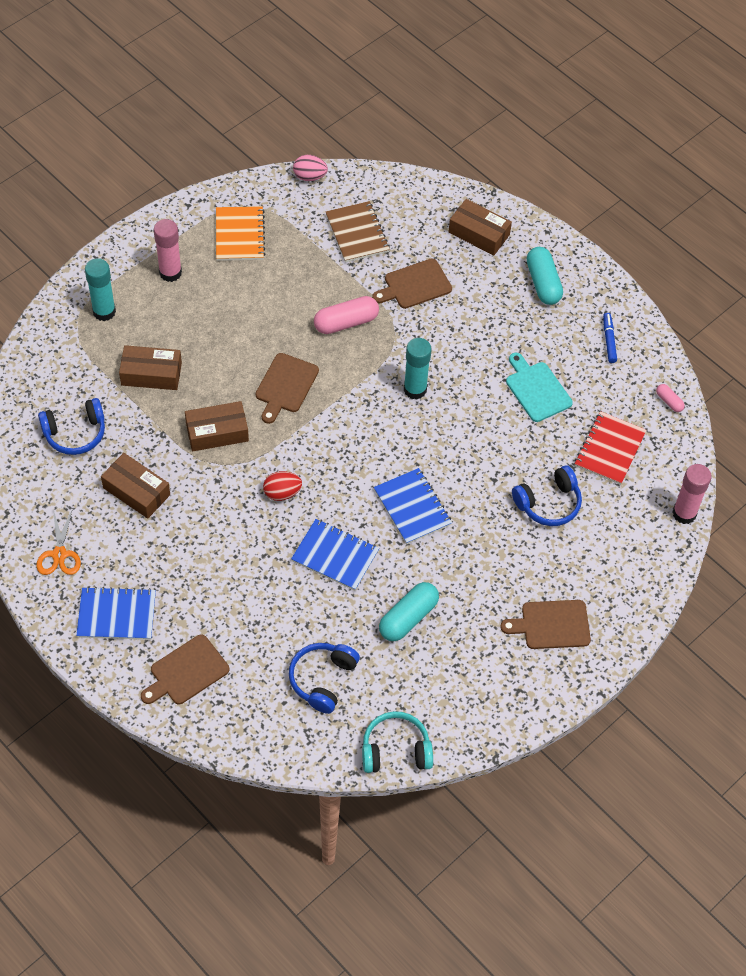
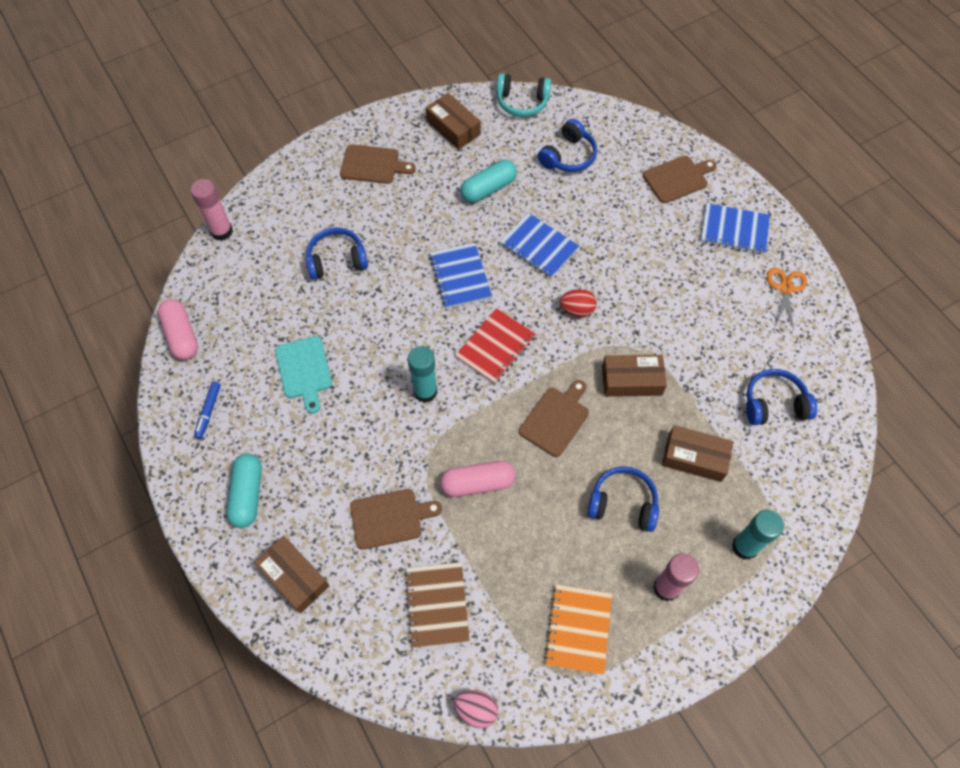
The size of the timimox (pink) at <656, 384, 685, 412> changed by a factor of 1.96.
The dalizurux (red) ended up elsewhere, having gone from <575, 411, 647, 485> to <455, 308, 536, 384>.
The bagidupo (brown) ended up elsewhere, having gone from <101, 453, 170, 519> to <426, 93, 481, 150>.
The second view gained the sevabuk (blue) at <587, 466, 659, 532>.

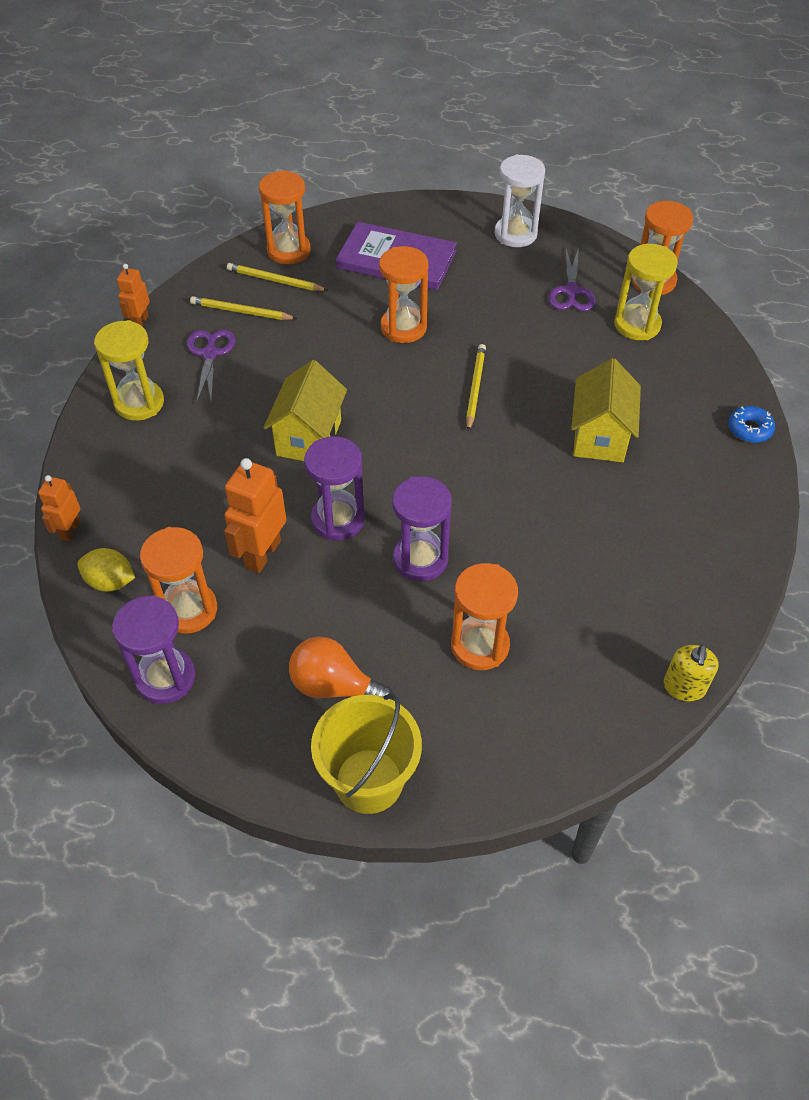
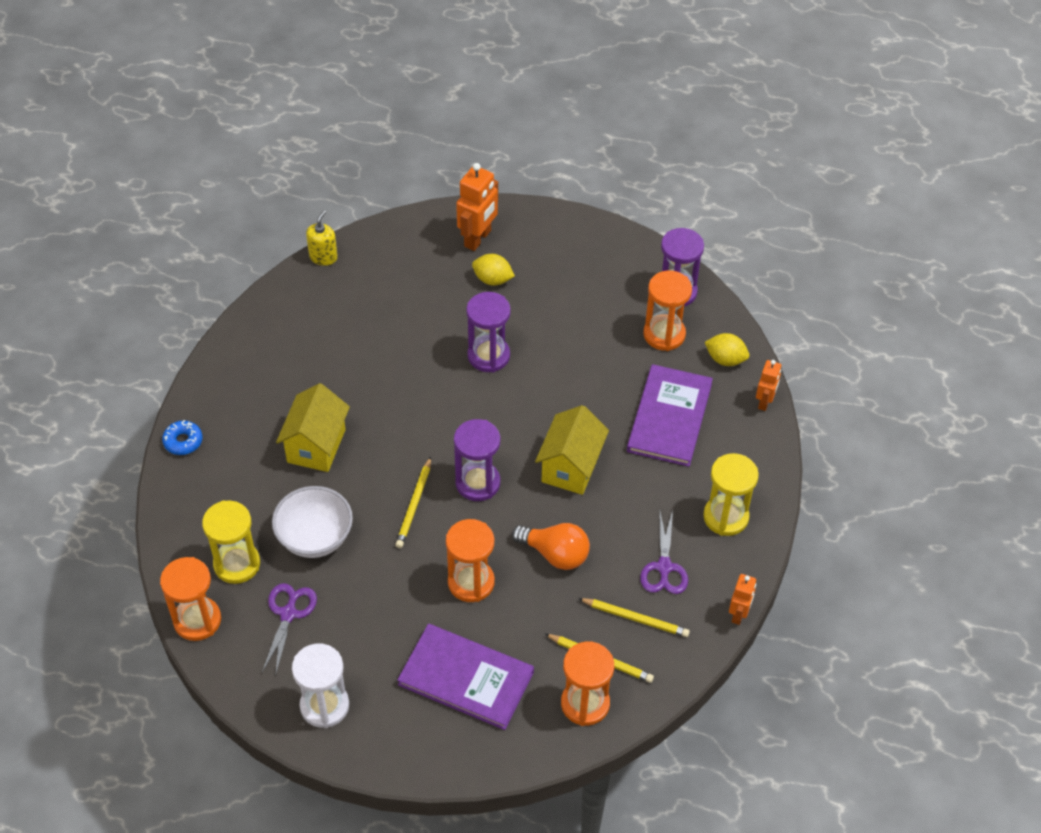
The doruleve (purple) ended up elsewhere, having gone from <304, 436, 365, 540> to <454, 419, 500, 501>.
The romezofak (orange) ended up elsewhere, having gone from <224, 458, 286, 573> to <456, 163, 498, 251>.
The second view lost the doruleve (orange) at <451, 563, 518, 670>.
The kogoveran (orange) ended up elsewhere, having gone from <289, 637, 393, 700> to <512, 523, 590, 570>.
The second view lost the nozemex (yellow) at <311, 693, 422, 814>.
The second view gained the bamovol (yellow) at <472, 254, 515, 286>.
The second view gained the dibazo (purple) at <627, 364, 713, 467>.
The second view gained the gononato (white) at <272, 486, 353, 558>.

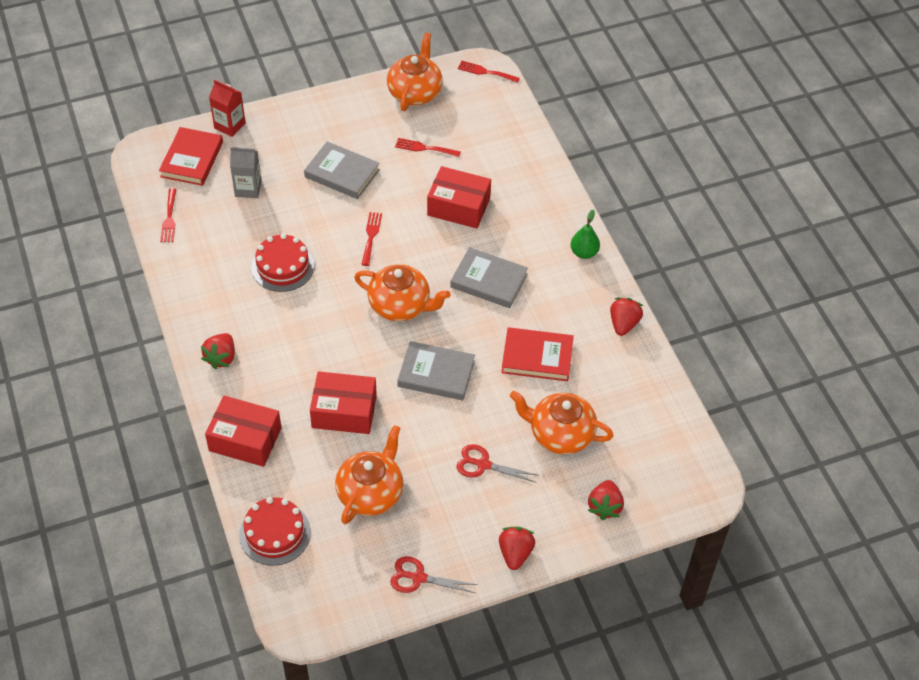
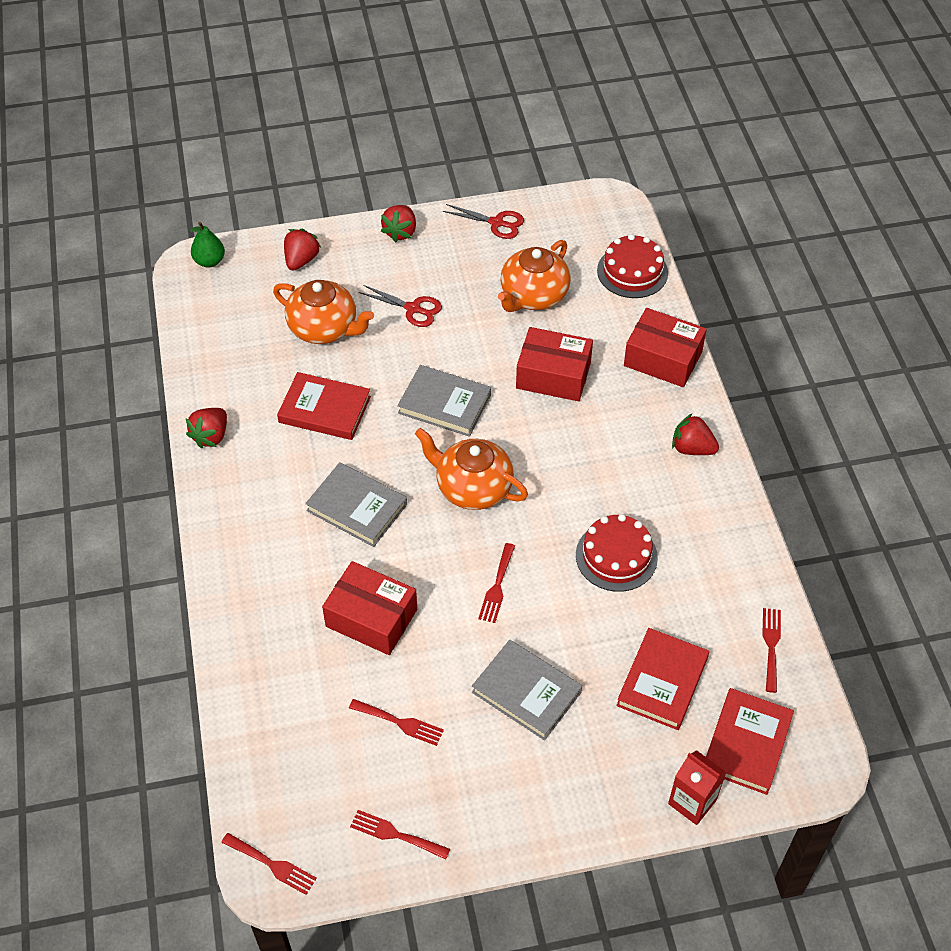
Where the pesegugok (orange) stood at <387, 33, 443, 111>, the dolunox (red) came to stand at <350, 810, 450, 860>.
Where the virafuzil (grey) stood at <230, 147, 261, 198>, the dibazo (red) came to stand at <617, 628, 709, 730>.
The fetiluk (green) ended up elsewhere, having gone from <570, 210, 600, 259> to <190, 222, 225, 268>.
The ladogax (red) at <201, 333, 235, 369> ended up facing another way, 90 degrees counterclockwise from before.

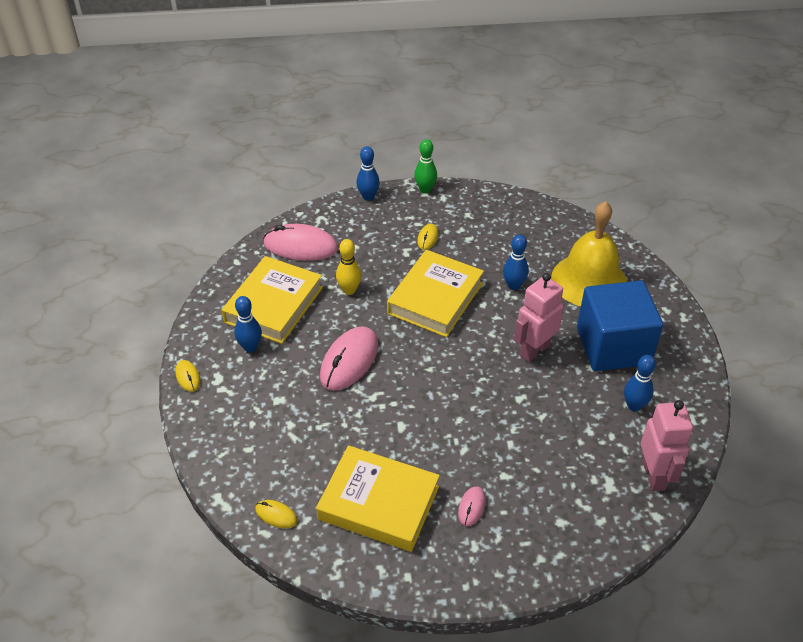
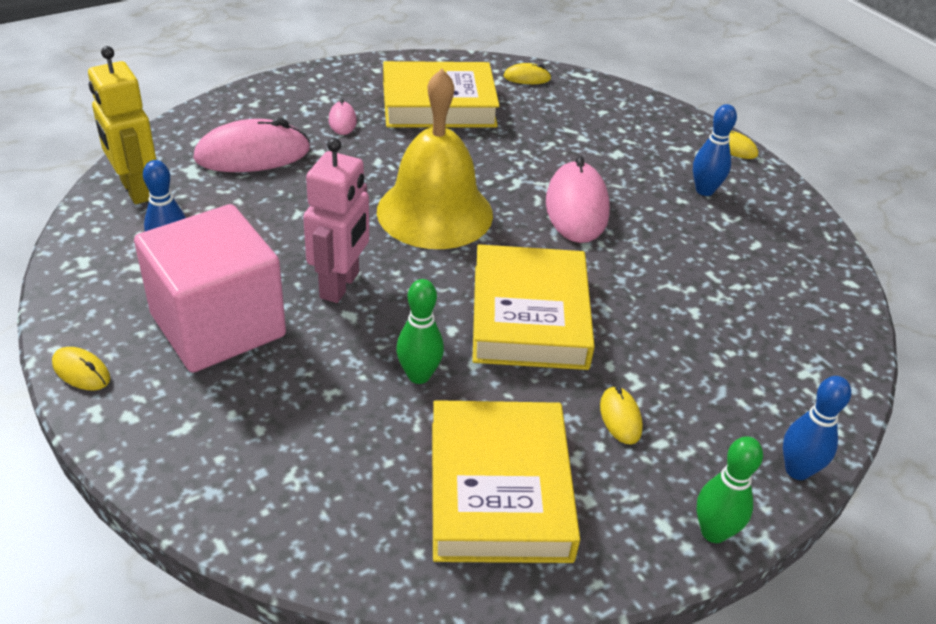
The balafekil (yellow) ended up elsewhere, having gone from <551, 201, 627, 306> to <377, 69, 493, 249>.
The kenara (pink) ended up elsewhere, having gone from <263, 224, 338, 261> to <193, 118, 310, 172>.
What was the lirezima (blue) at <503, 234, 529, 290> turned into the lirezima (green) at <396, 279, 444, 384>.
The second view lost the lirezima (yellow) at <336, 239, 361, 295>.
The dibazo (yellow) ended up elsewhere, having gone from <221, 256, 323, 344> to <432, 400, 580, 563>.
What was the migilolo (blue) at <577, 280, 663, 371> turned into the migilolo (pink) at <134, 204, 286, 373>.
What was the romezofak (pink) at <641, 400, 693, 491> turned into the romezofak (yellow) at <88, 46, 156, 204>.
The second view gained the kenara (yellow) at <52, 347, 110, 390>.

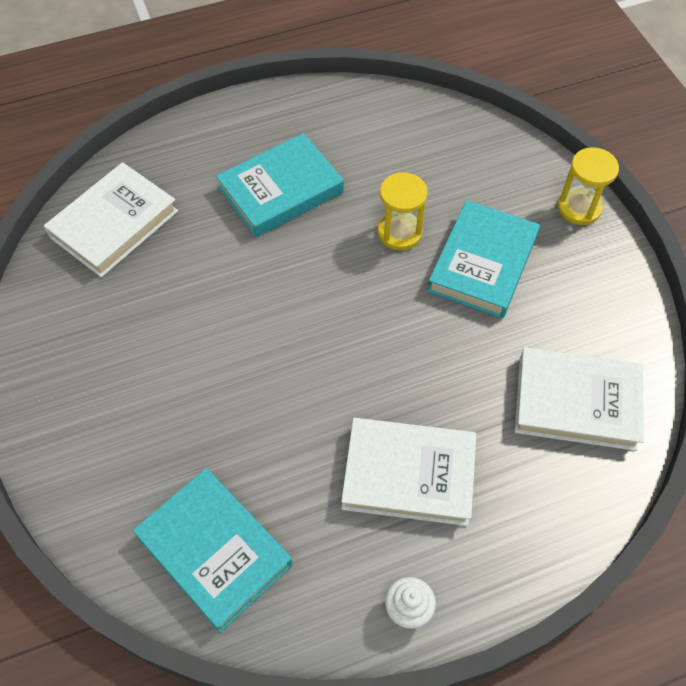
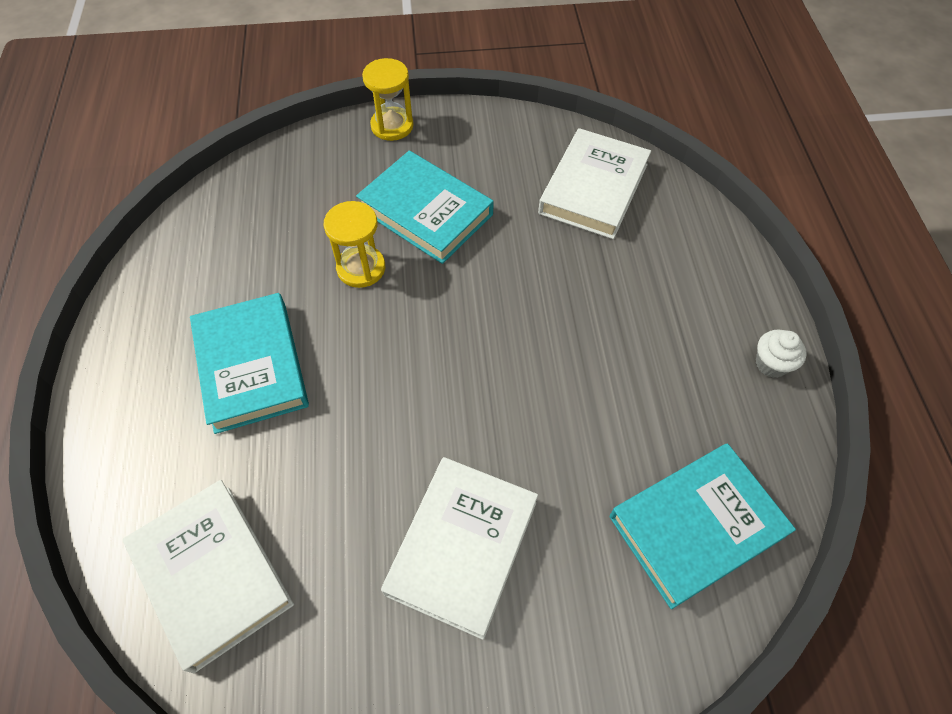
The dibazo (white) ended up elsewhere, having gone from <341, 418, 476, 526> to <381, 457, 538, 640>.

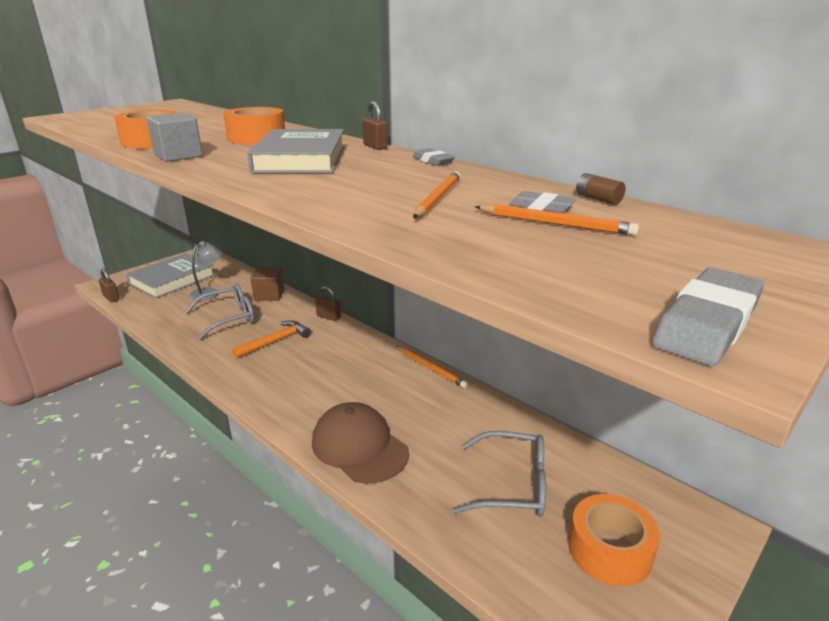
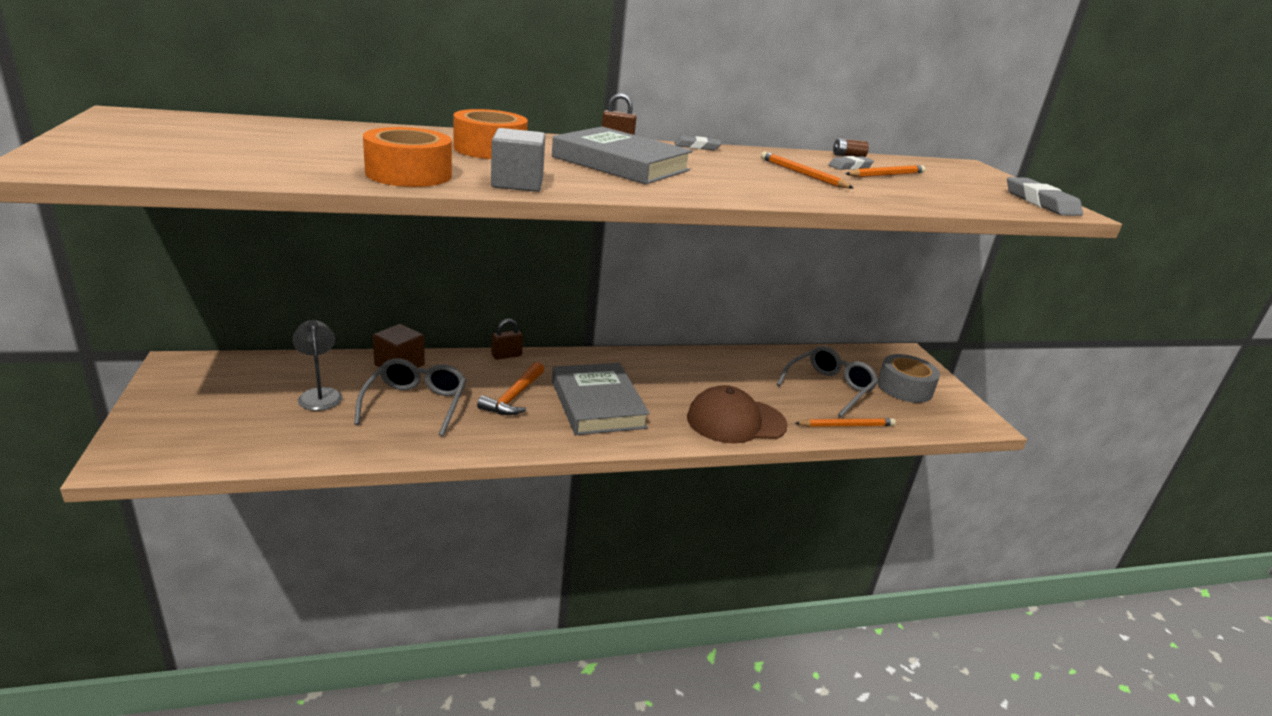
The dibazo (grey) ended up elsewhere, having gone from <126, 253, 215, 299> to <552, 363, 650, 435>.
The second view lost the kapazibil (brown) at <99, 268, 119, 302>.
The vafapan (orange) at <232, 320, 311, 359> ended up facing another way, 150 degrees counterclockwise from before.
The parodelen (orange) ended up elsewhere, having gone from <396, 346, 468, 388> to <795, 418, 896, 427>.
What was the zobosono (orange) at <568, 494, 660, 586> turned into the zobosono (grey) at <877, 354, 940, 403>.

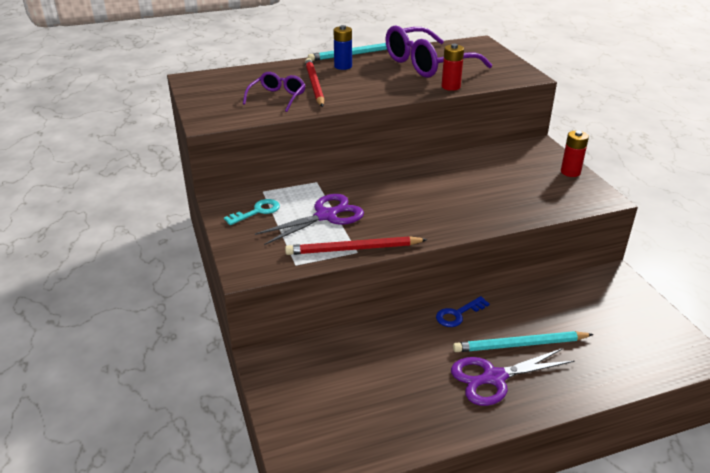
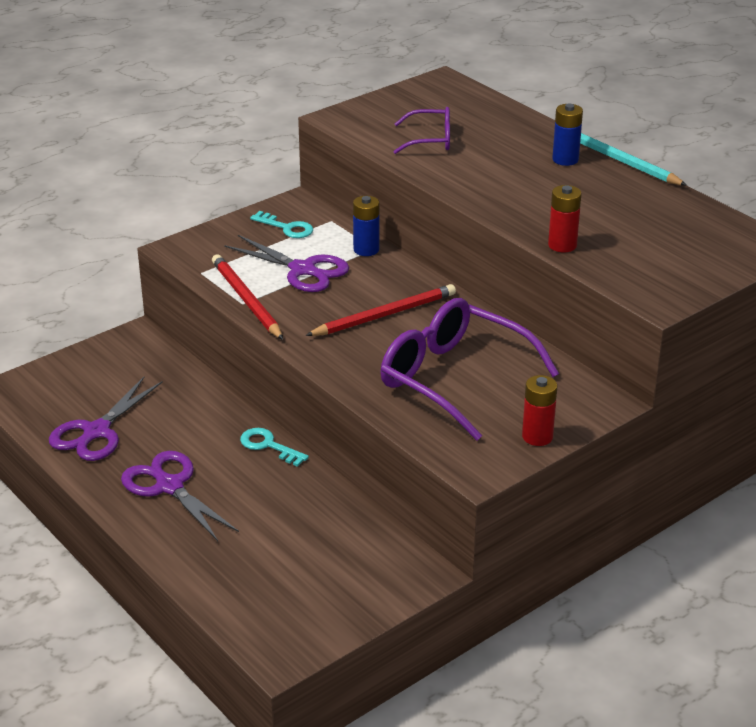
The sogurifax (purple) ended up elsewhere, having gone from <385, 26, 492, 78> to <380, 298, 559, 441>.
The parodelen (red) ended up elsewhere, having gone from <305, 58, 324, 107> to <305, 284, 456, 336>.
What was the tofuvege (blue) at <436, 296, 490, 327> turned into the tofuvege (turquoise) at <240, 428, 309, 467>.
The second view lost the parodelen (turquoise) at <453, 331, 594, 352>.
The second view gained the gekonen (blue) at <353, 196, 379, 256>.
The second view gained the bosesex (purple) at <49, 377, 163, 461>.

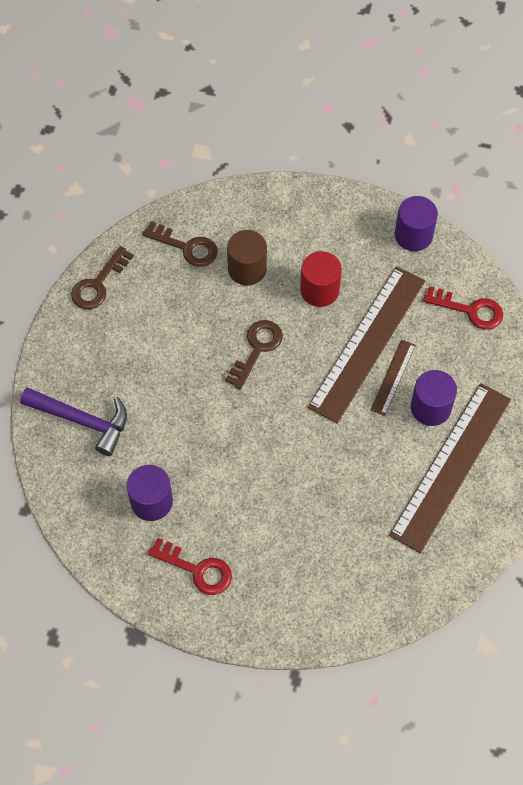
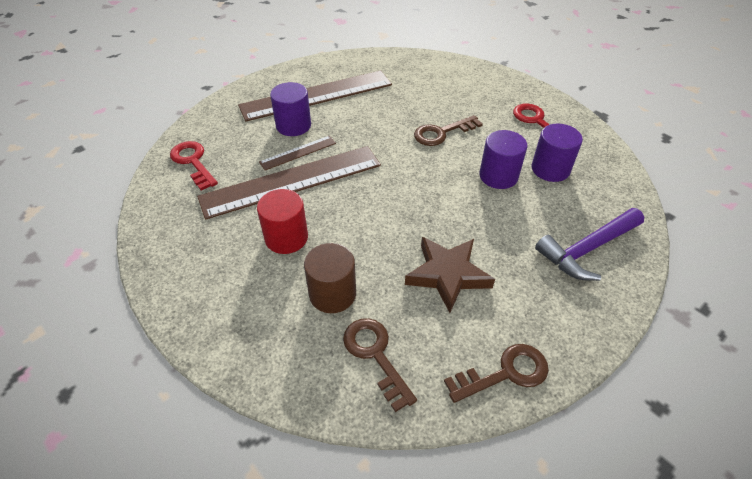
The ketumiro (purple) ended up elsewhere, having gone from <395, 196, 438, 251> to <479, 130, 527, 189>.
The tofuvege (brown) ended up elsewhere, having gone from <225, 320, 283, 389> to <414, 115, 483, 146>.
The vafapan (purple) at <20, 387, 127, 456> ended up facing another way, 90 degrees counterclockwise from before.
The second view gained the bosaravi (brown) at <405, 237, 495, 313>.

